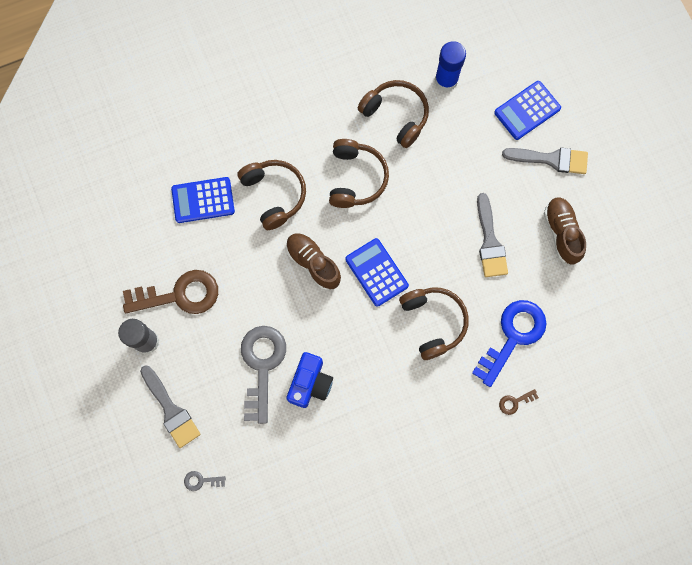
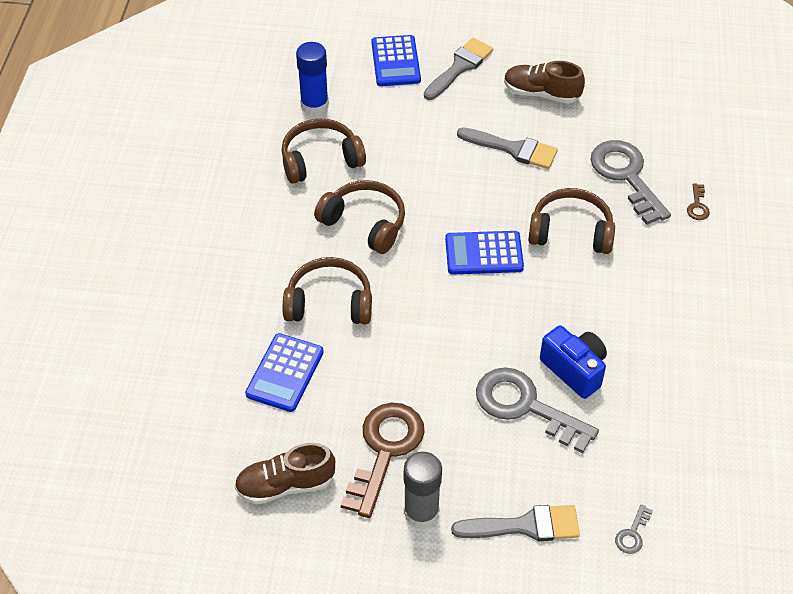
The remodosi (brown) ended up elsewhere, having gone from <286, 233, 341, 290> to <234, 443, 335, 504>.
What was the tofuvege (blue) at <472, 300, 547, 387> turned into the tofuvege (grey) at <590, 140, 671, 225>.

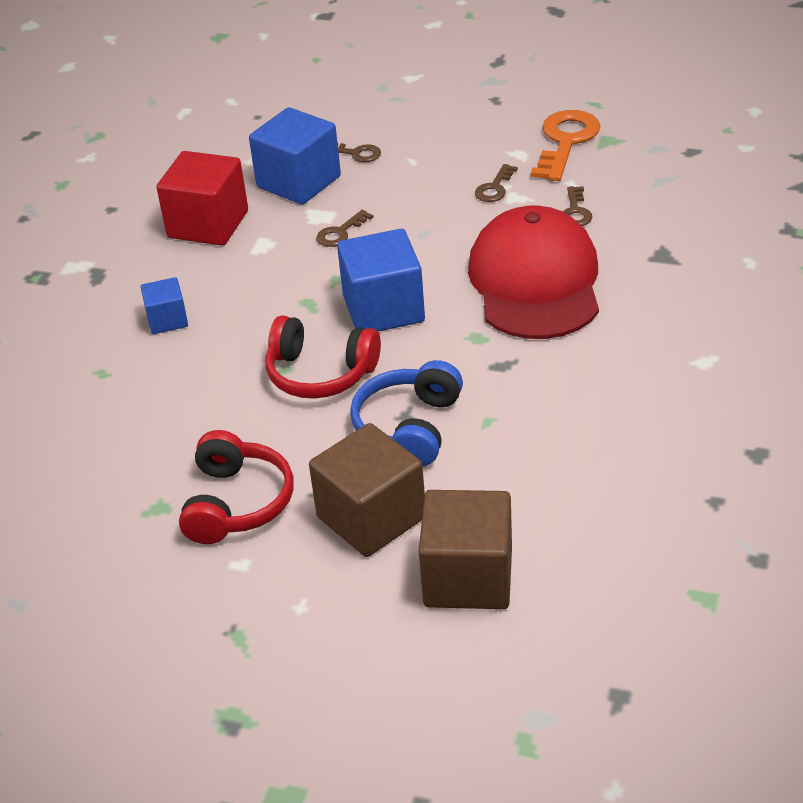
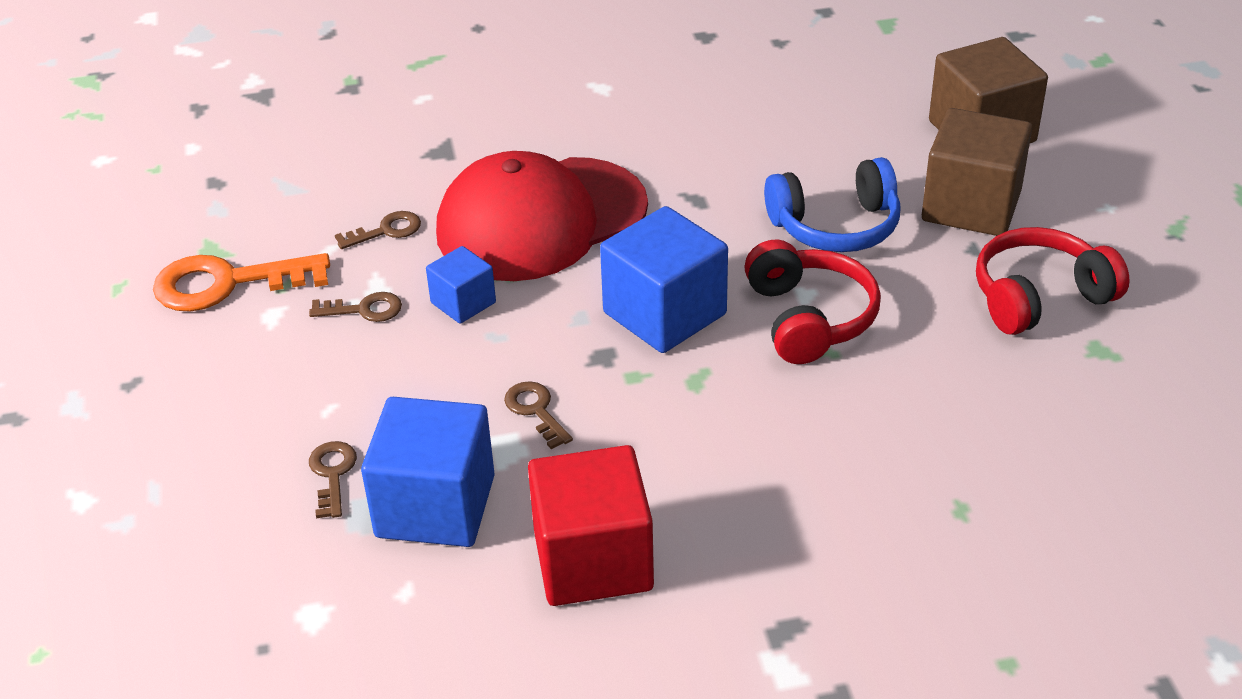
The tofuvege (brown) at <317, 210, 373, 247> ended up facing another way, 135 degrees counterclockwise from before.
The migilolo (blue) ended up elsewhere, having gone from <140, 277, 188, 334> to <426, 246, 496, 324>.

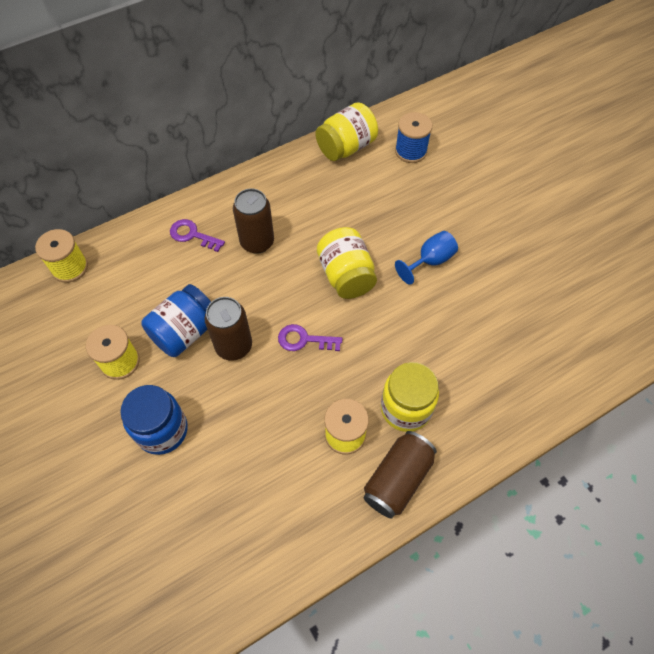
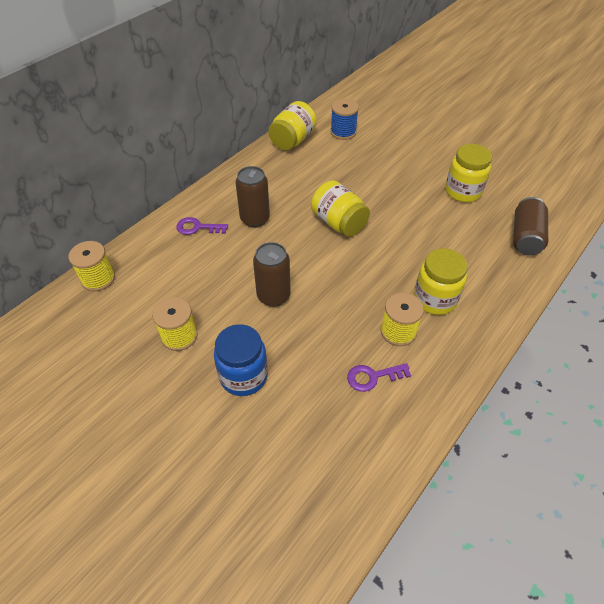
The second view lost the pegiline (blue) at <395, 231, 458, 285>.
The second view lost the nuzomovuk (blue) at <141, 284, 211, 357>.
The tofuvege (purple) ended up elsewhere, having gone from <278, 324, 342, 351> to <347, 363, 411, 392>.
The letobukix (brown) ended up elsewhere, having gone from <363, 431, 437, 518> to <513, 197, 548, 256>.
The second view gained the nuzomovuk (yellow) at <445, 144, 492, 202>.

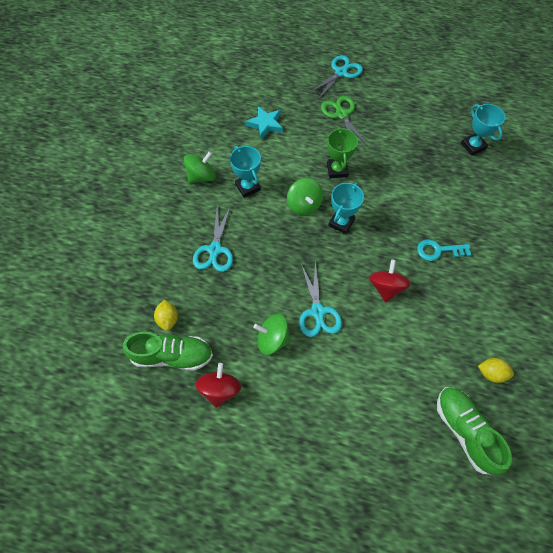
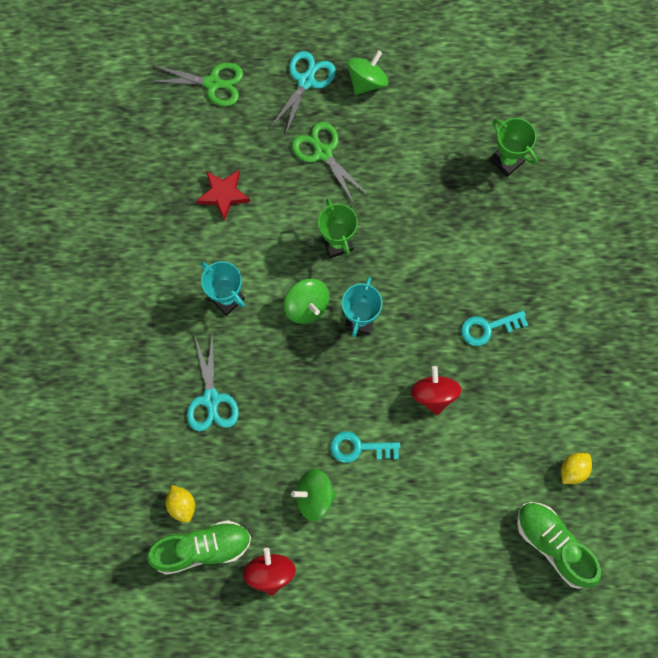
What was the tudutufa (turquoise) at <461, 104, 506, 156> turned into the tudutufa (green) at <490, 118, 537, 177>.
What was the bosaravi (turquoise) at <246, 106, 283, 140> turned into the bosaravi (red) at <196, 170, 250, 221>.
The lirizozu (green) ended up elsewhere, having gone from <184, 151, 216, 183> to <347, 50, 388, 95>.
Where the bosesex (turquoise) stood at <299, 261, 342, 337>, the tofuvege (turquoise) came to stand at <330, 431, 400, 463>.
The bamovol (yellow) at <478, 358, 514, 383> ended up facing another way, 45 degrees counterclockwise from before.
The second view gained the bosesex (green) at <149, 63, 243, 106>.

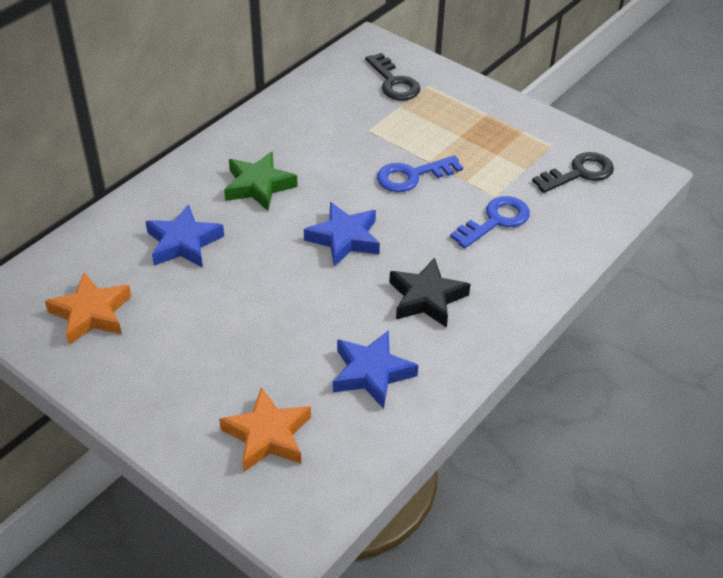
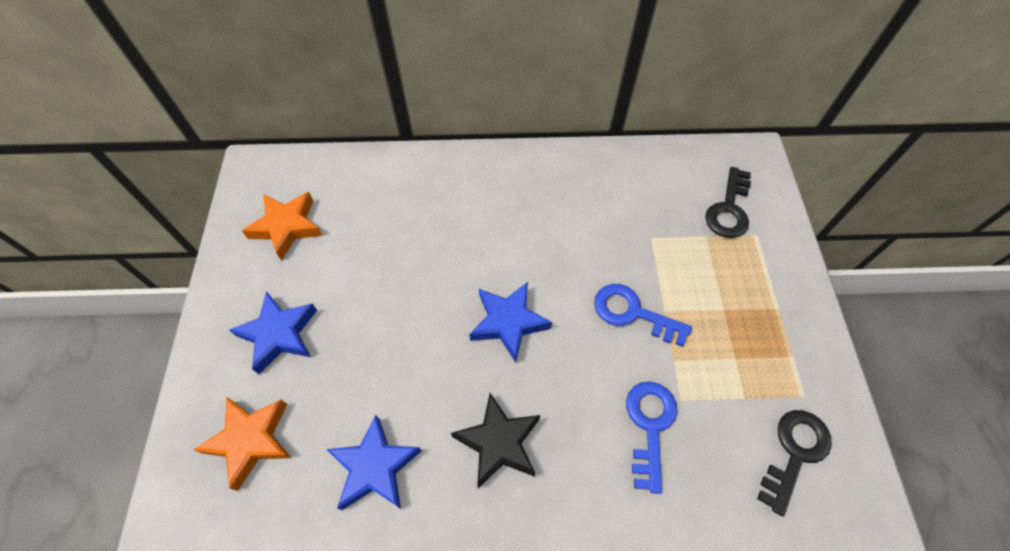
The second view lost the bosaravi (green) at <224, 151, 298, 211>.
The tofuvege (black) at <532, 152, 614, 193> ended up facing another way, 75 degrees counterclockwise from before.
The tofuvege (blue) at <450, 196, 530, 249> ended up facing another way, 90 degrees counterclockwise from before.
The bosaravi (blue) ended up elsewhere, having gone from <145, 204, 224, 268> to <229, 291, 317, 374>.

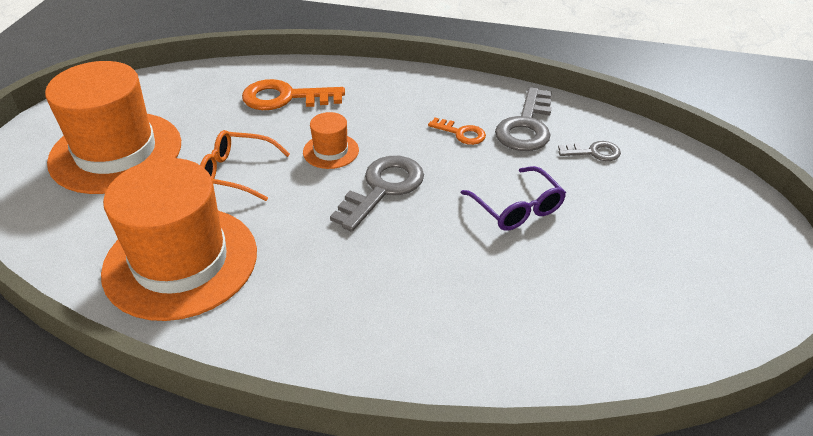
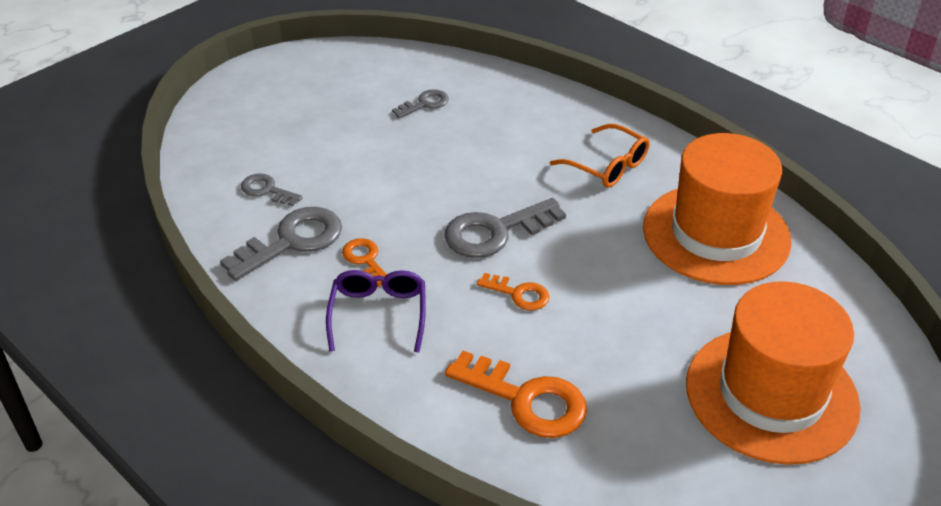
Where the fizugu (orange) stood at <303, 112, 359, 169>, the tofuvege (orange) came to stand at <477, 273, 549, 310>.
The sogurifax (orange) ended up elsewhere, having gone from <200, 130, 290, 201> to <550, 124, 650, 188>.
The sogurifax (purple) ended up elsewhere, having gone from <461, 166, 566, 231> to <326, 270, 426, 353>.
The second view gained the tofuvege (grey) at <392, 89, 449, 118>.

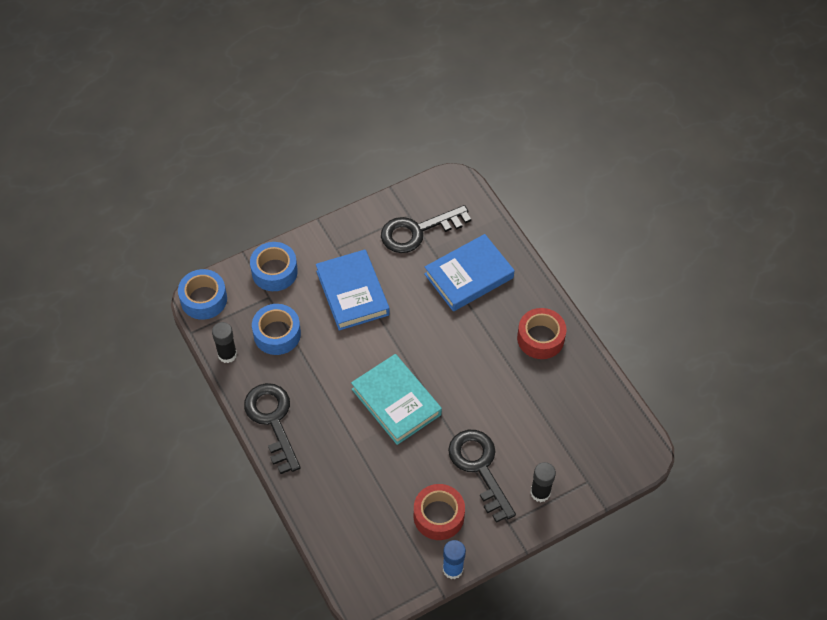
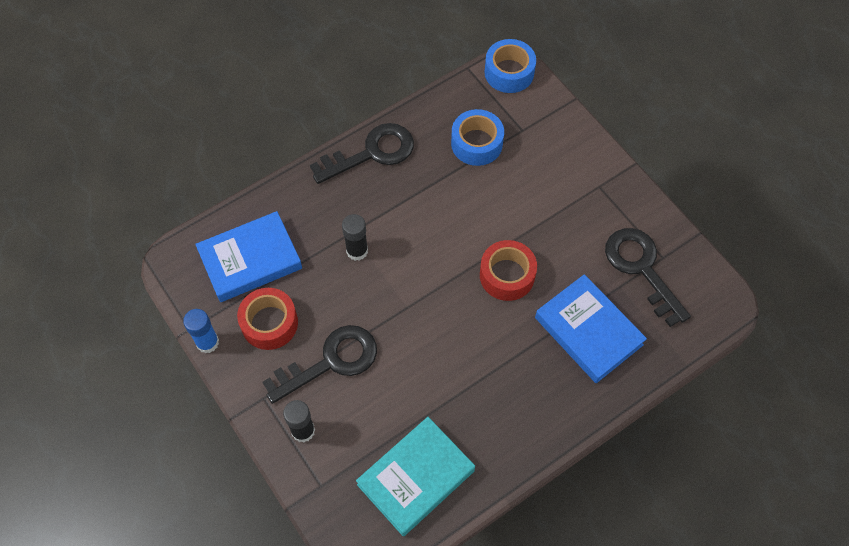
The second view lost the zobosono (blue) at <250, 242, 298, 291>.
The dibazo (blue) ended up elsewhere, having gone from <316, 250, 390, 331> to <195, 211, 302, 302>.
The zobosono (red) ended up elsewhere, having gone from <517, 308, 566, 359> to <480, 240, 537, 301>.
The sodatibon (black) ended up elsewhere, having gone from <212, 322, 237, 363> to <342, 214, 368, 261>.
The dibazo (turquoise) ended up elsewhere, having gone from <351, 354, 442, 445> to <356, 417, 475, 536>.

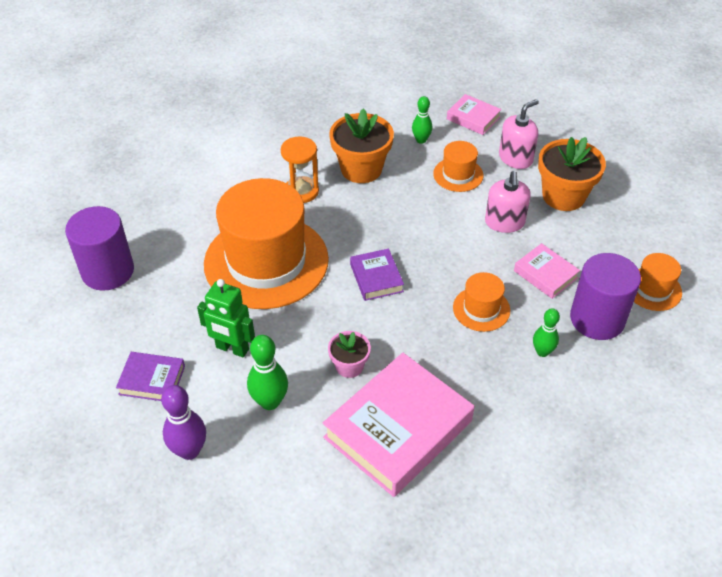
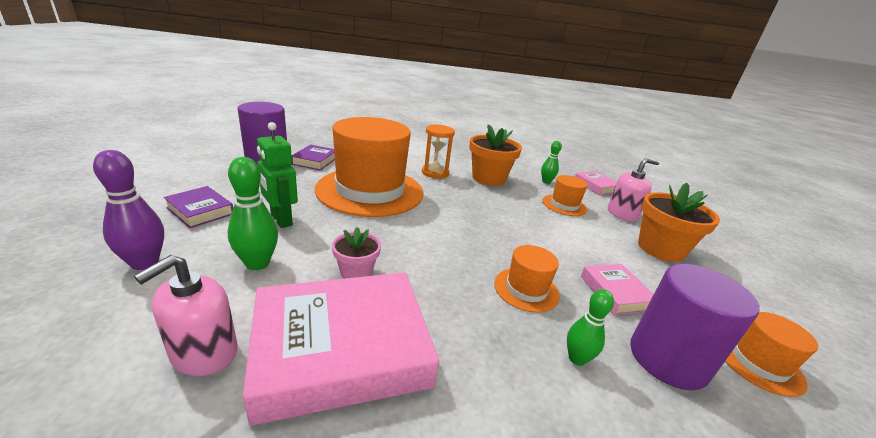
The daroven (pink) ended up elsewhere, having gone from <485, 171, 531, 233> to <134, 255, 238, 376>.
The dibazo (purple) ended up elsewhere, having gone from <350, 249, 404, 301> to <292, 145, 335, 170>.

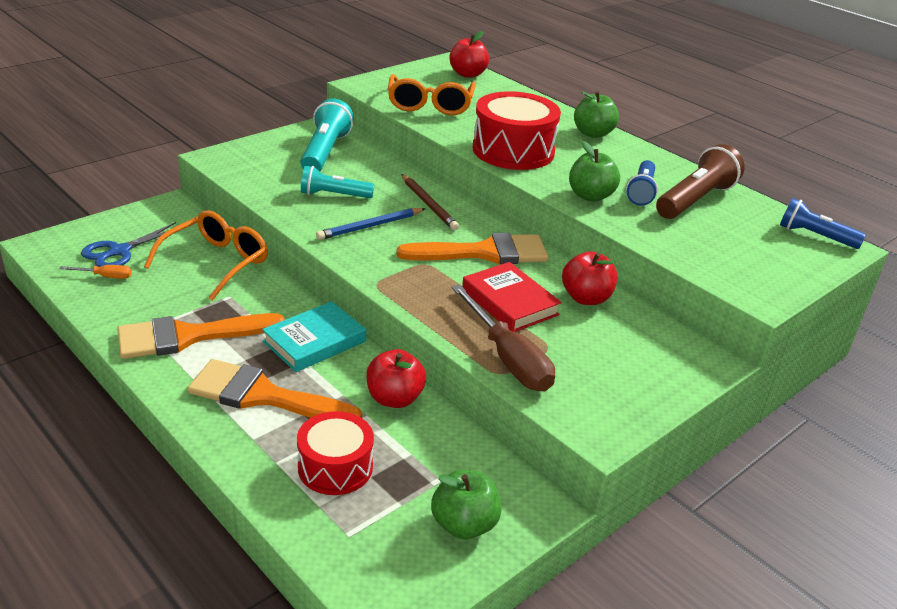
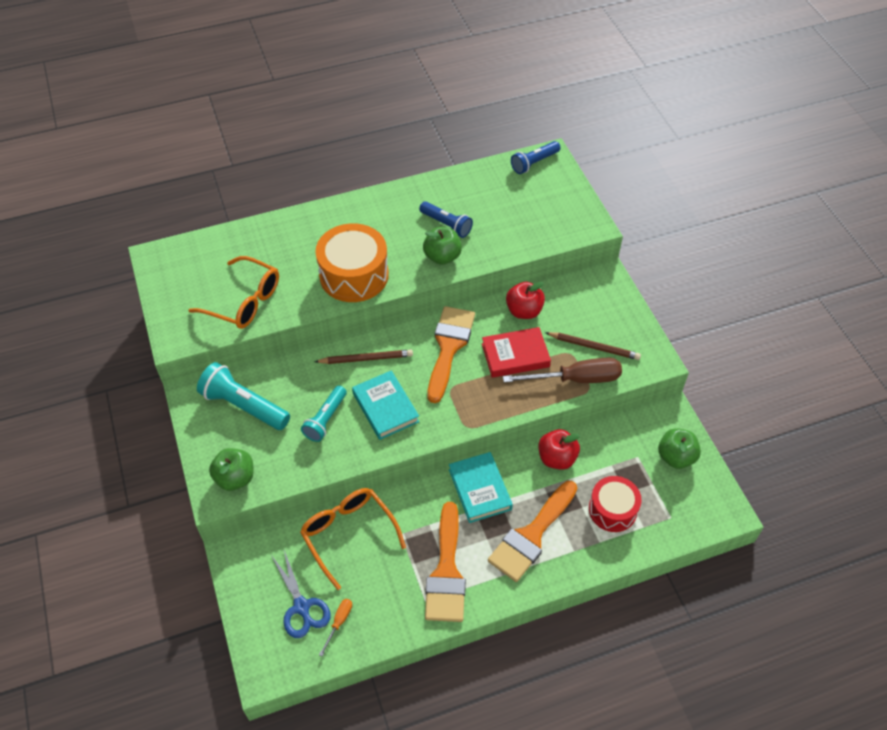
The second view lost the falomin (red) at <449, 31, 489, 78>.
What was the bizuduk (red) at <473, 91, 561, 170> turned into the bizuduk (orange) at <315, 223, 389, 302>.
The falomin (green) ended up elsewhere, having gone from <574, 91, 619, 138> to <209, 448, 253, 491>.
The second view lost the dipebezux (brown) at <656, 144, 745, 219>.
Where the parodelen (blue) stood at <316, 208, 426, 240>, the dibazo (turquoise) came to stand at <352, 370, 419, 440>.
The second view gained the parodelen (brown) at <545, 332, 641, 360>.

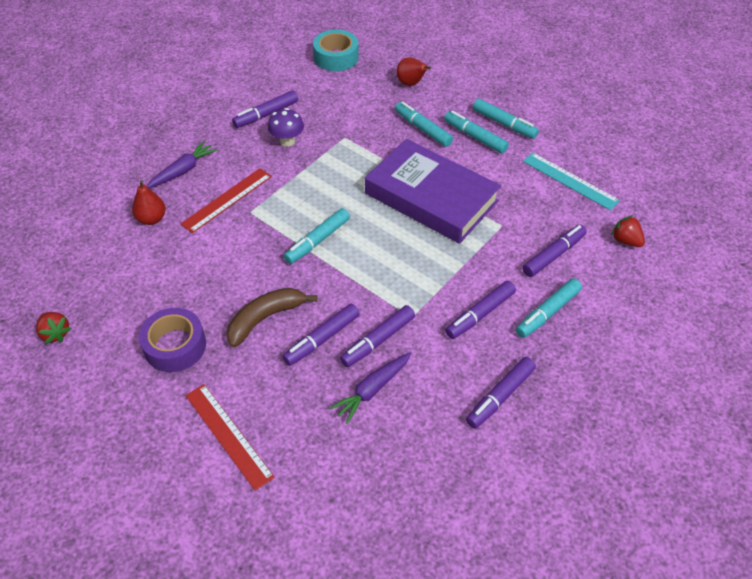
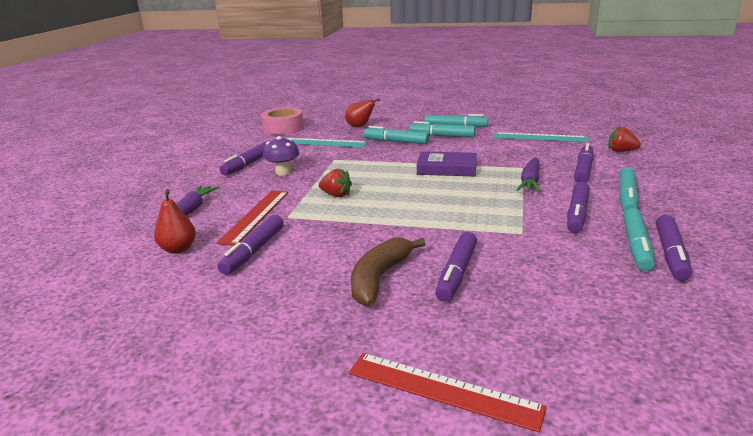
What was the zobosono (turquoise) at <313, 30, 359, 71> turned into the zobosono (pink) at <261, 107, 304, 135>.
The size of the dibazo (purple) at <365, 139, 501, 244> changed by a factor of 0.52.
The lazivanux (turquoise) ended up elsewhere, having gone from <284, 208, 350, 264> to <623, 208, 655, 271>.
The lazivanux (purple) ended up elsewhere, having gone from <340, 305, 415, 367> to <218, 215, 284, 275>.
The second view lost the zobosono (purple) at <139, 308, 206, 372>.
The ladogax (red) ended up elsewhere, having gone from <36, 312, 72, 344> to <319, 168, 352, 197>.
The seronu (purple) ended up elsewhere, having gone from <330, 352, 411, 424> to <517, 157, 540, 193>.
The second view gained the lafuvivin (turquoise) at <285, 138, 368, 148>.

